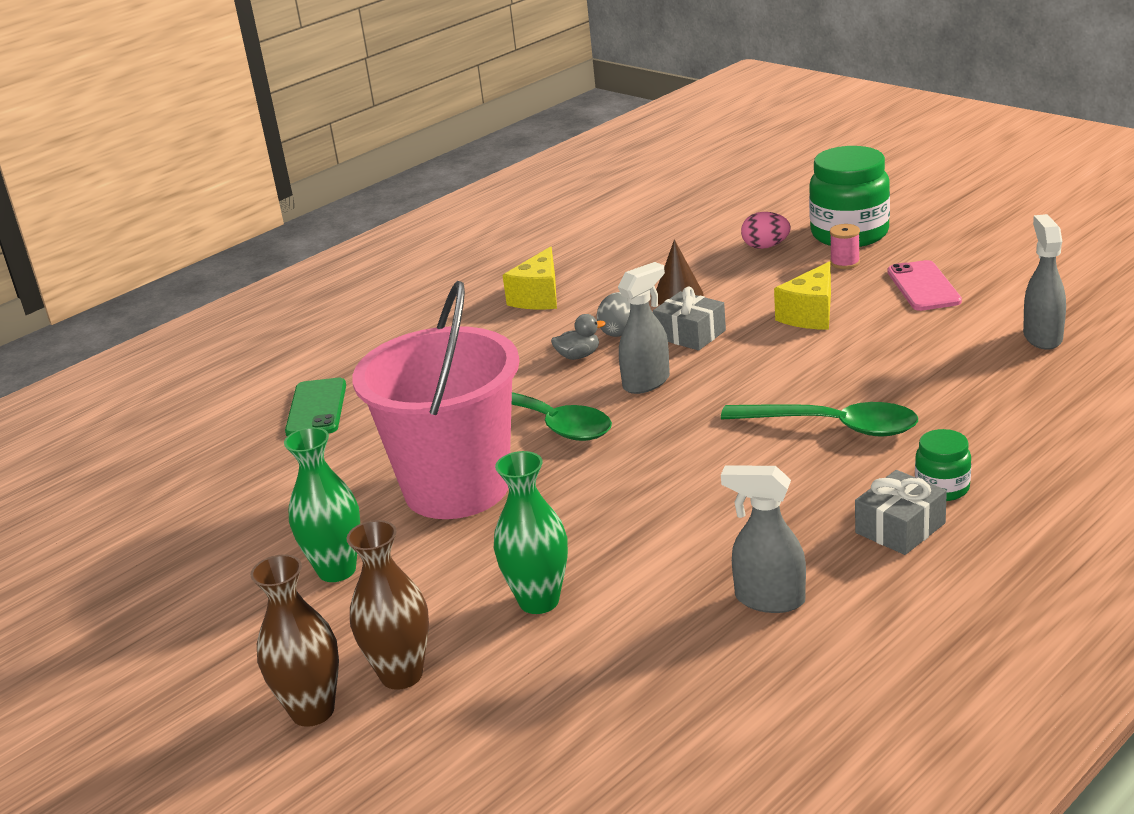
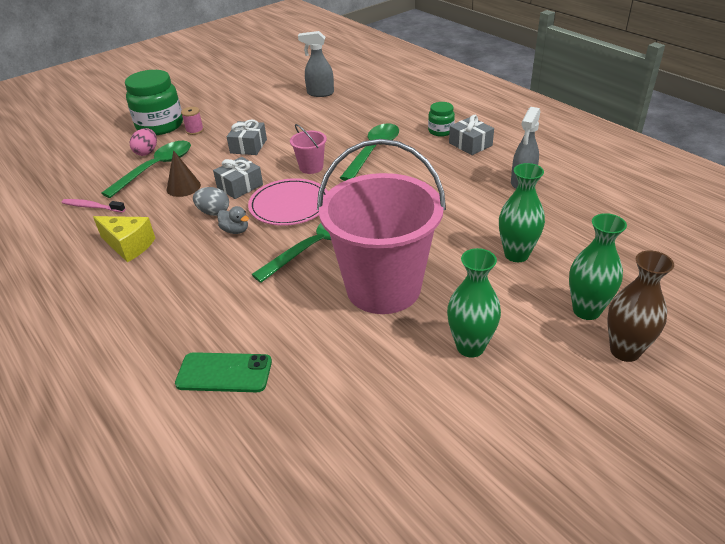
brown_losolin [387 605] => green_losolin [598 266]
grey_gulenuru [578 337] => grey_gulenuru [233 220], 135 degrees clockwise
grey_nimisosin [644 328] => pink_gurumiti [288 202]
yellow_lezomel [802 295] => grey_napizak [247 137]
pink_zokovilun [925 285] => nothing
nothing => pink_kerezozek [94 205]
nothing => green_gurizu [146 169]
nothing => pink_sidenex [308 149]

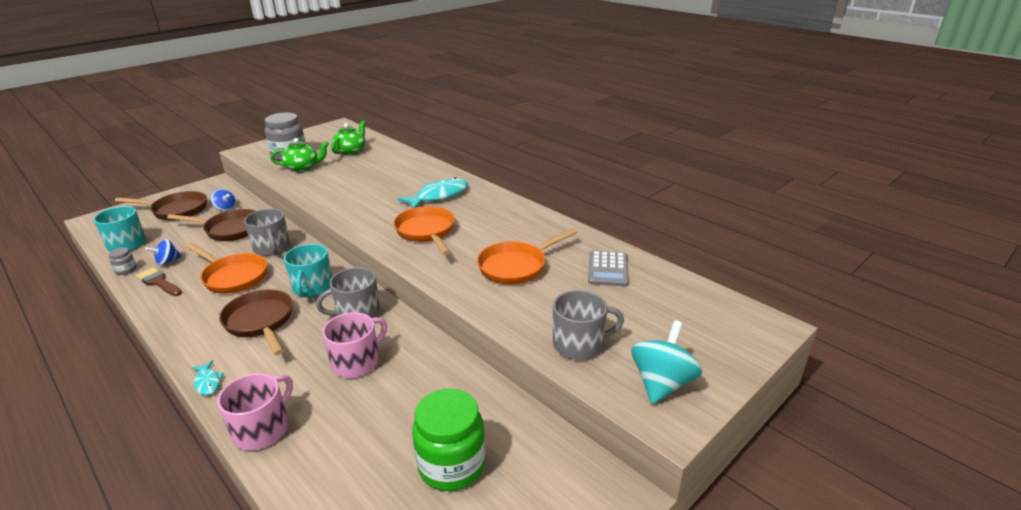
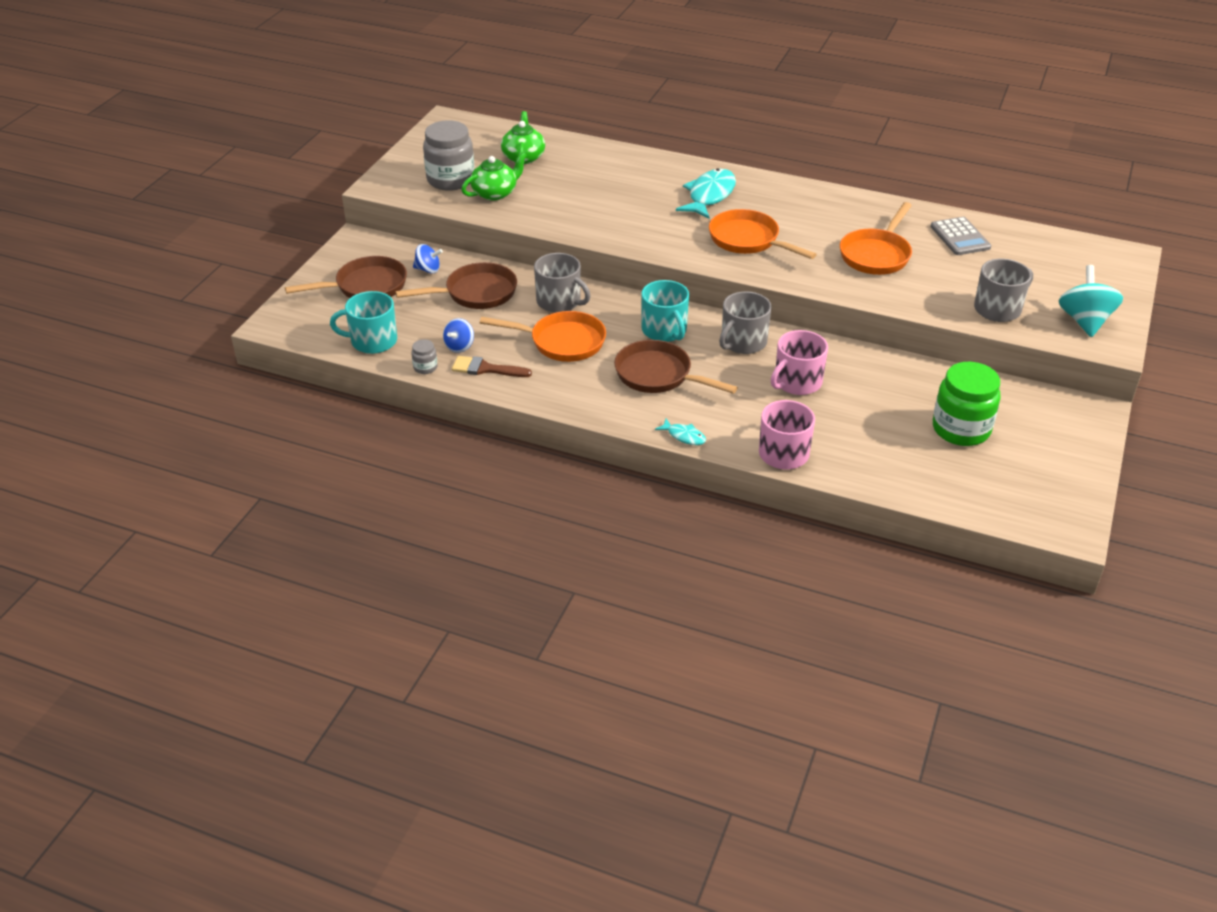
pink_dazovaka [354 345] => pink_dazovaka [799 362], 150 degrees counterclockwise

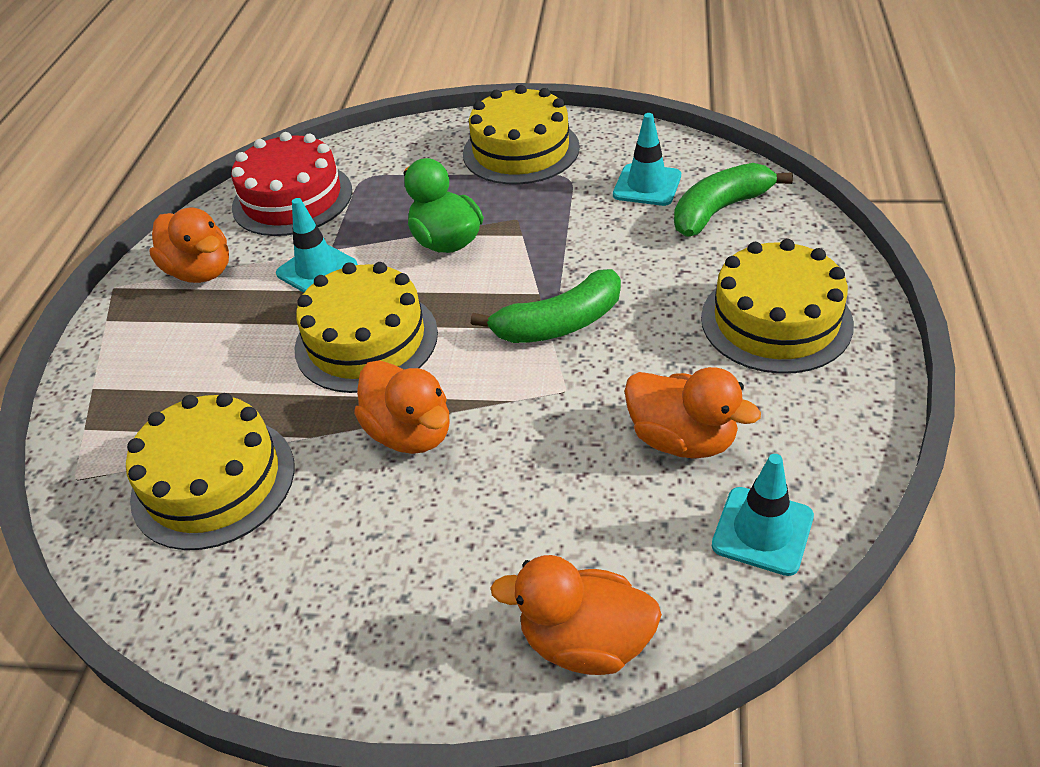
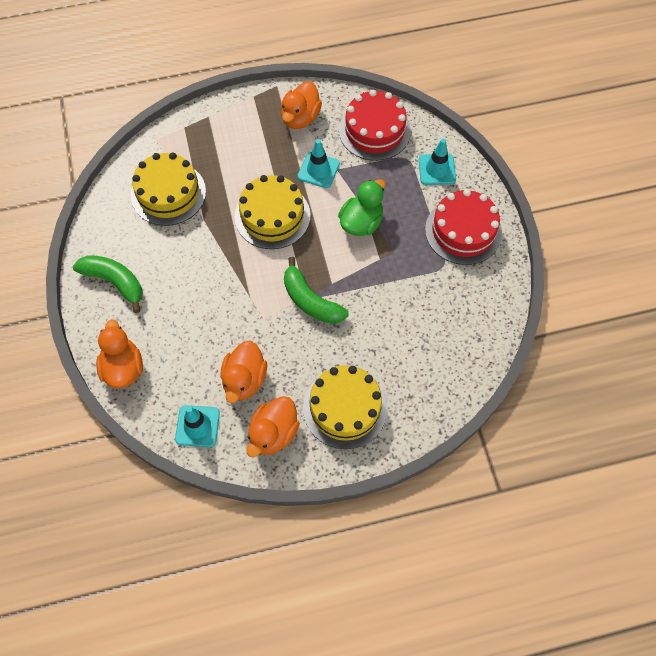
orange_gulenuru [401 407] => orange_gulenuru [273 427], relocated
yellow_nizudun [521 134] => red_nizudun [463 227]
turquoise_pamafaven [647 159] => turquoise_pamafaven [437 162], relocated
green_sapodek [733 200] => green_sapodek [108 284], relocated

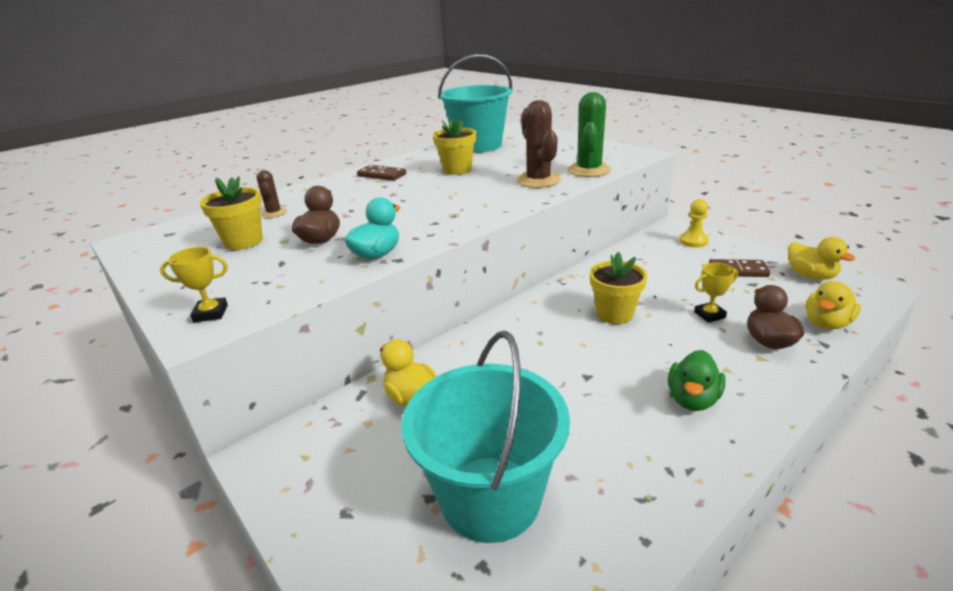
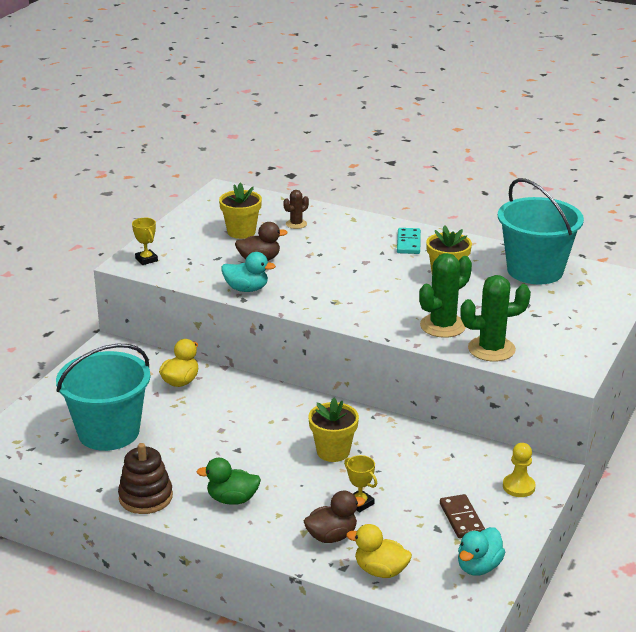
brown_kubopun [381 173] => turquoise_kubopun [409 241]
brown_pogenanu [539 144] => green_pogenanu [445 295]
yellow_gulenuru [822 258] => turquoise_gulenuru [481 551]
nothing => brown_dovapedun [145 478]

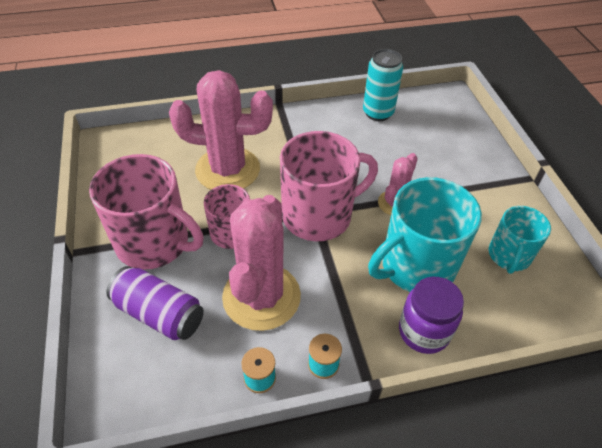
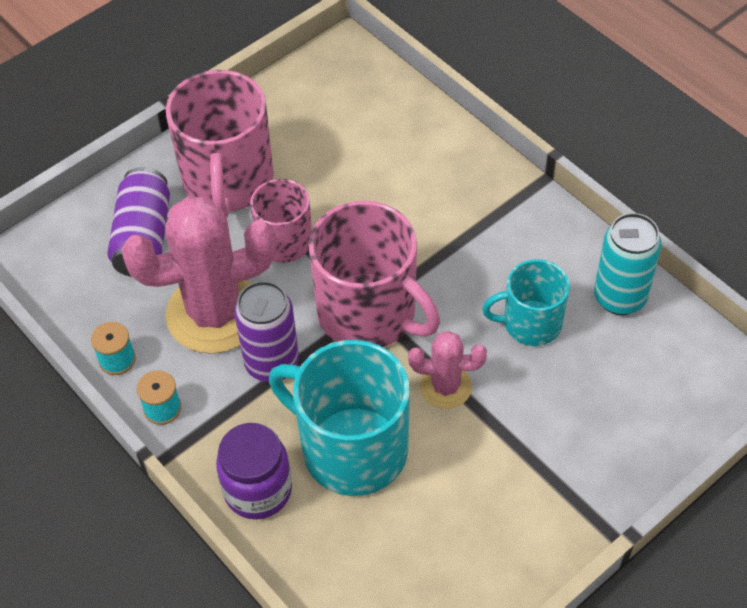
pink_pogenanu [221 130] => nothing
turquoise_dazovaka [520 240] => turquoise_dazovaka [526 302], relocated
nothing => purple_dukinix [266 331]

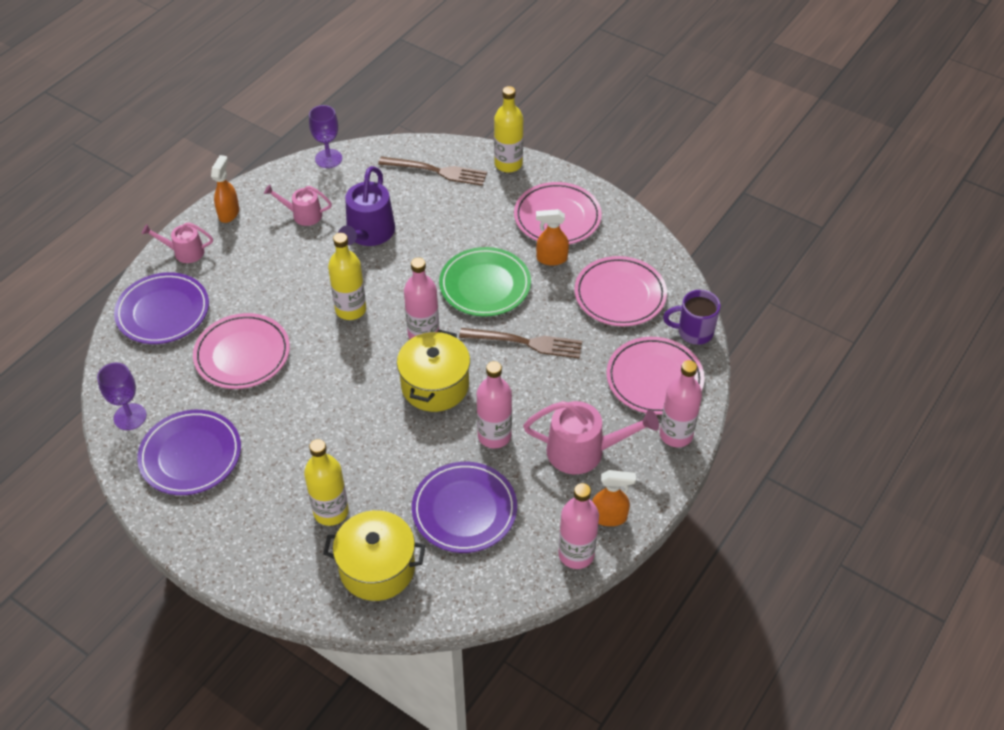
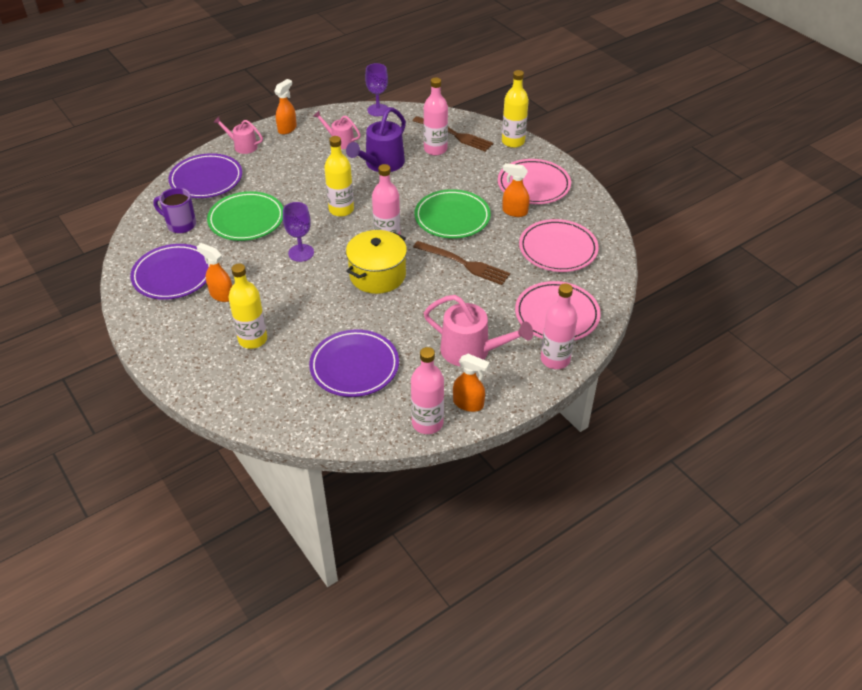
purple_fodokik [122 396] => purple_fodokik [298 232], relocated
pink_gurumiti [241 351] => green_gurumiti [245 216]
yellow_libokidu [374 555] => nothing
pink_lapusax [494 404] => pink_lapusax [436 116], relocated
purple_dazovaka [692 317] => purple_dazovaka [174 210], relocated
nothing => orange_nimisosin [215 272]

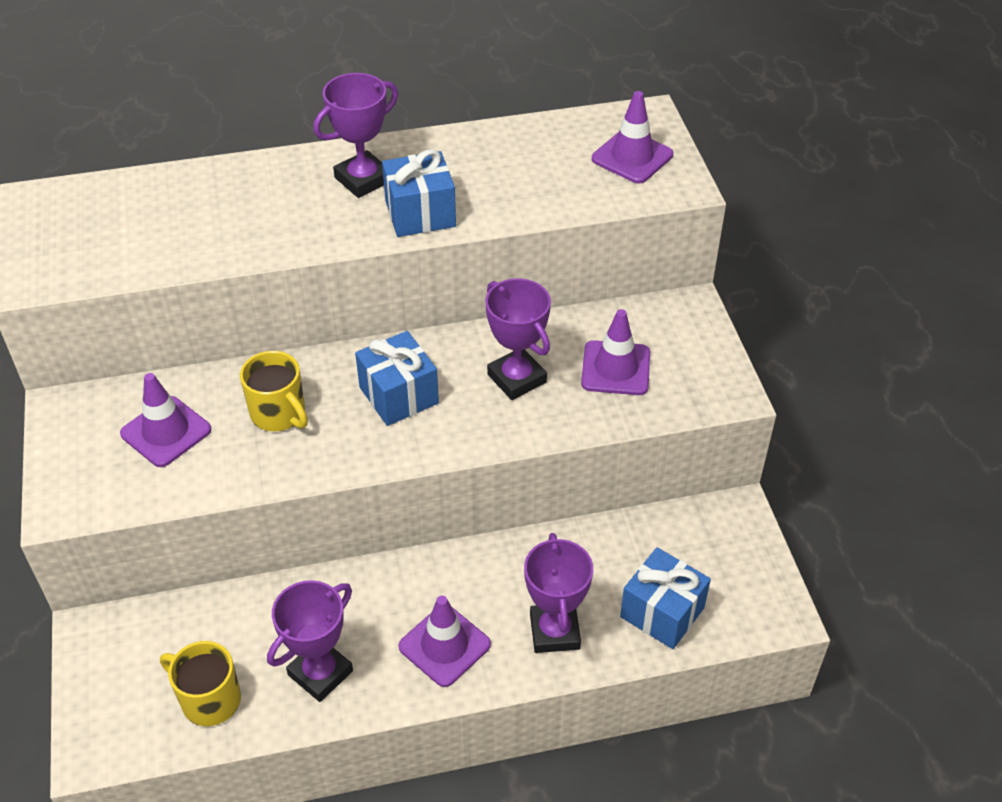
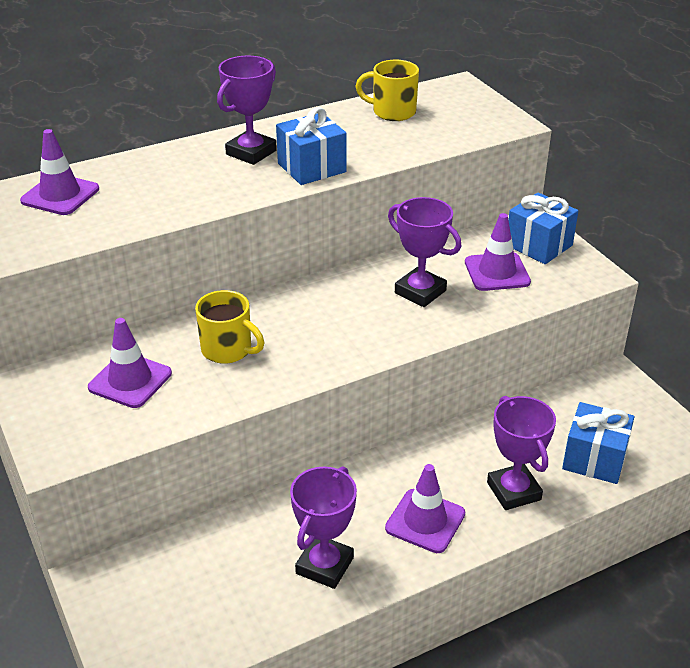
yellow_dazovaka [200 683] => yellow_dazovaka [387 90], relocated
blue_napizak [397 378] => blue_napizak [543 228], relocated
purple_pamafaven [632 137] => purple_pamafaven [59 172], relocated

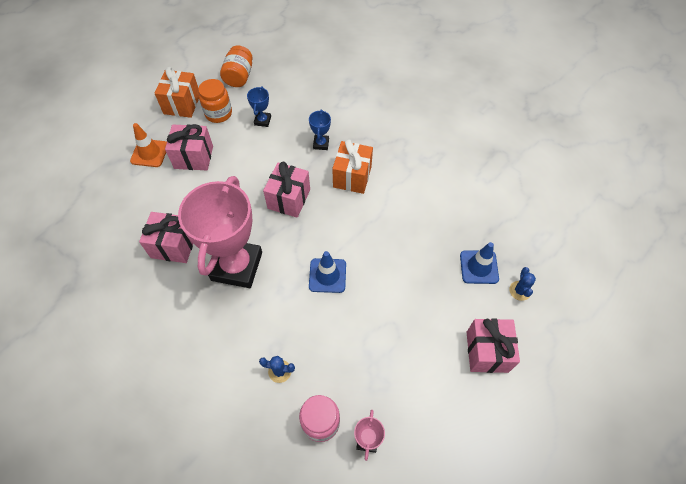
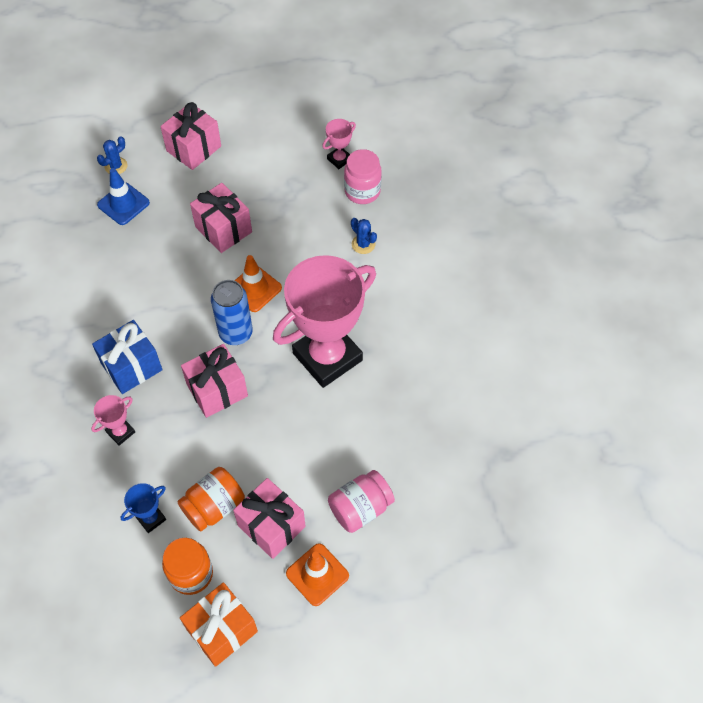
pink_napizak [166 237] => pink_napizak [221 218], relocated
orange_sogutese [236 66] => orange_sogutese [211 499], relocated
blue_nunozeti [320 129] => pink_nunozeti [113 420]
blue_pamafaven [327 272] => orange_pamafaven [258 283]
orange_napizak [352 166] => blue_napizak [127 357]
nothing => blue_dukinix [232 312]
nothing => pink_sogutese [361 501]

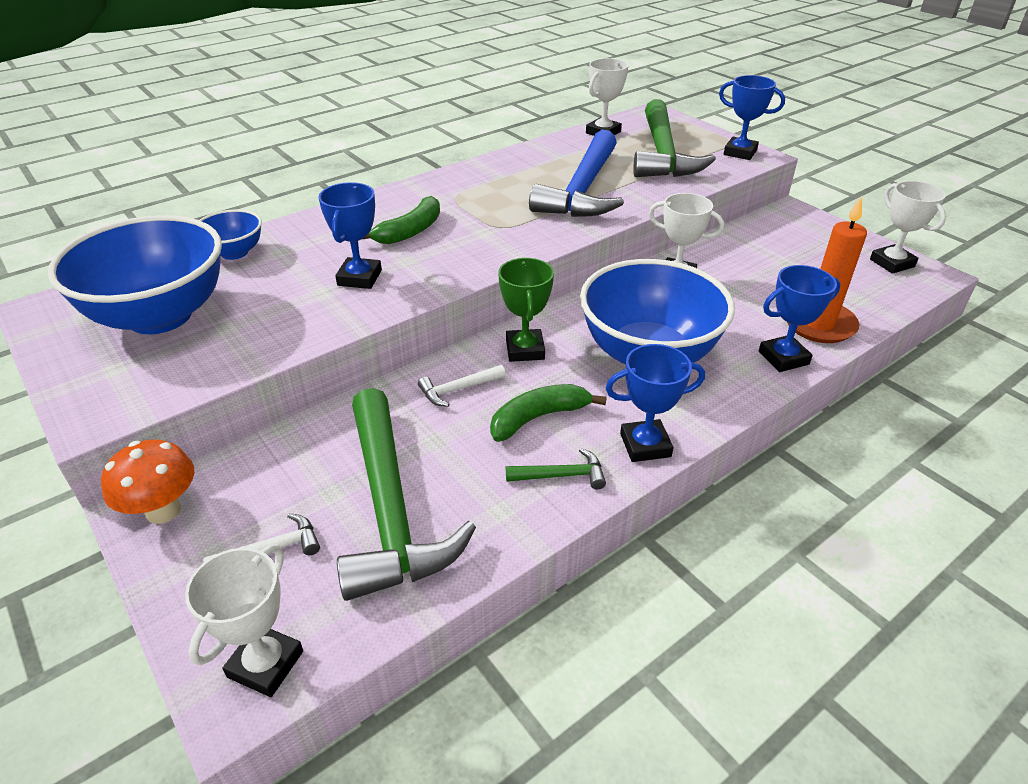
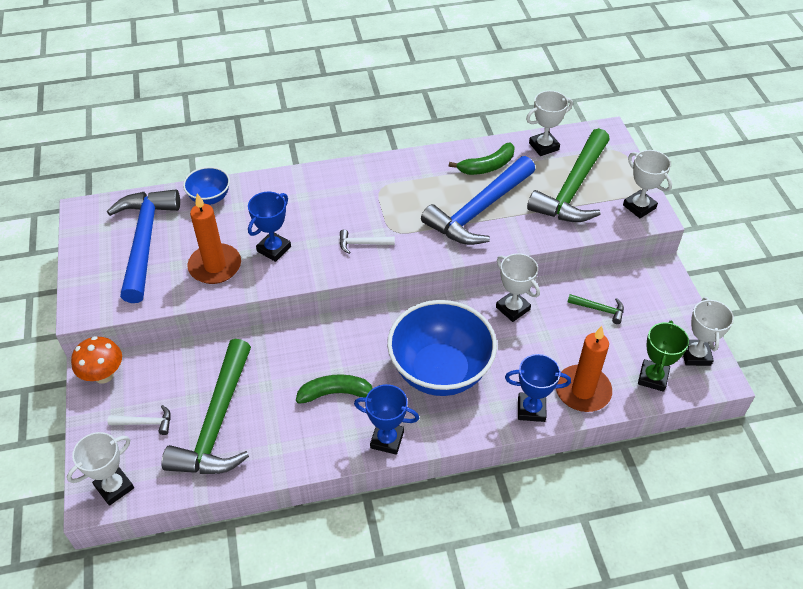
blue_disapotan [135 274] => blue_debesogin [143 246]
green_sapodek [400 220] => green_sapodek [482 159], relocated
white_debesogin [462 386] => white_debesogin [367 242], relocated
green_nunozeti [526 310] => green_nunozeti [663 356], relocated
green_debesogin [556 468] => green_debesogin [595 309], relocated
blue_nunozeti [752 117] => white_nunozeti [647 184]
nothing => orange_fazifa [214 238]

